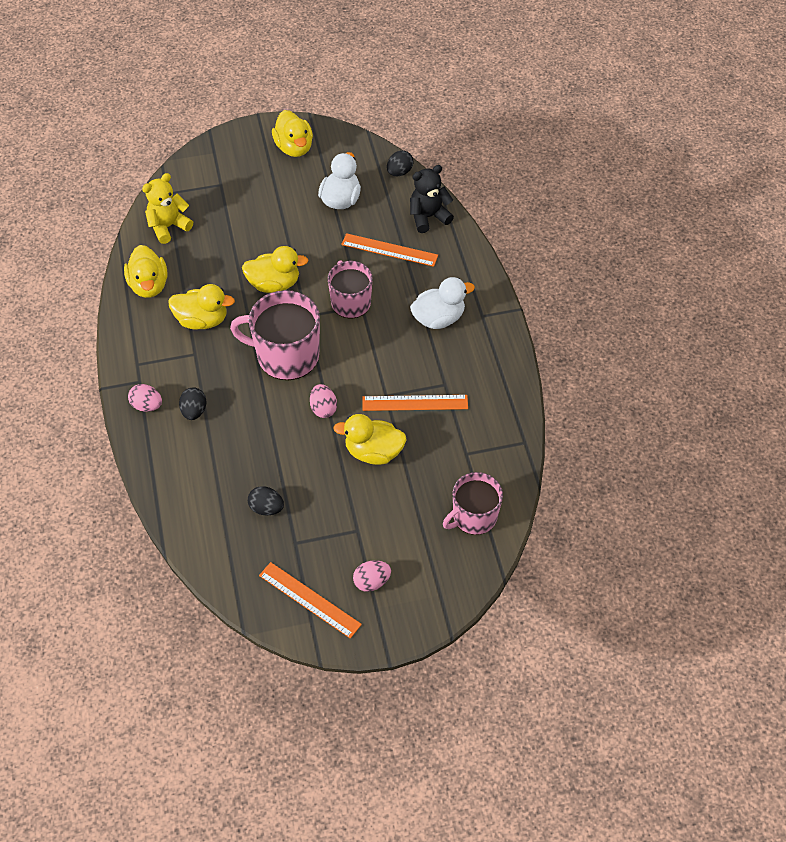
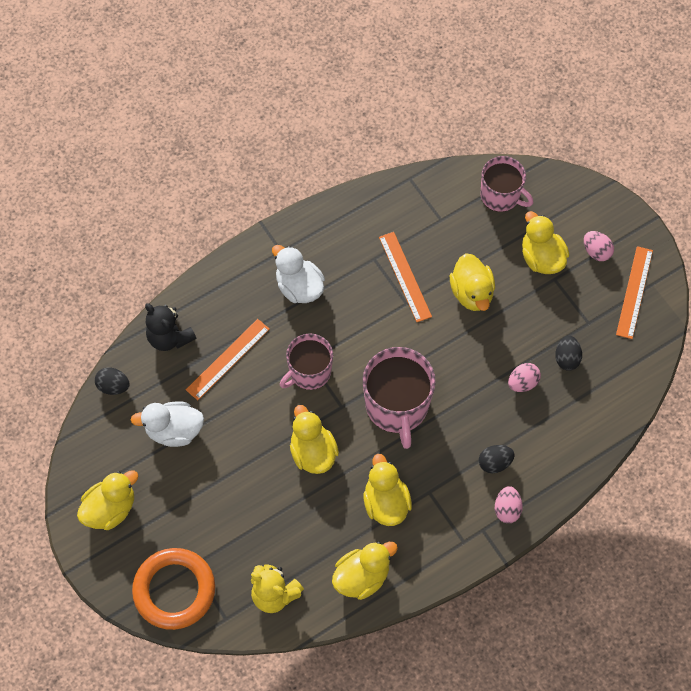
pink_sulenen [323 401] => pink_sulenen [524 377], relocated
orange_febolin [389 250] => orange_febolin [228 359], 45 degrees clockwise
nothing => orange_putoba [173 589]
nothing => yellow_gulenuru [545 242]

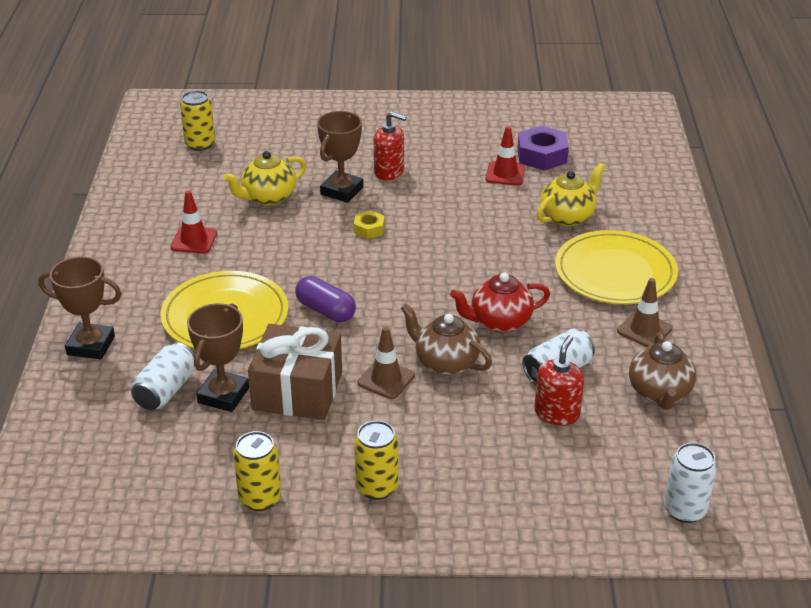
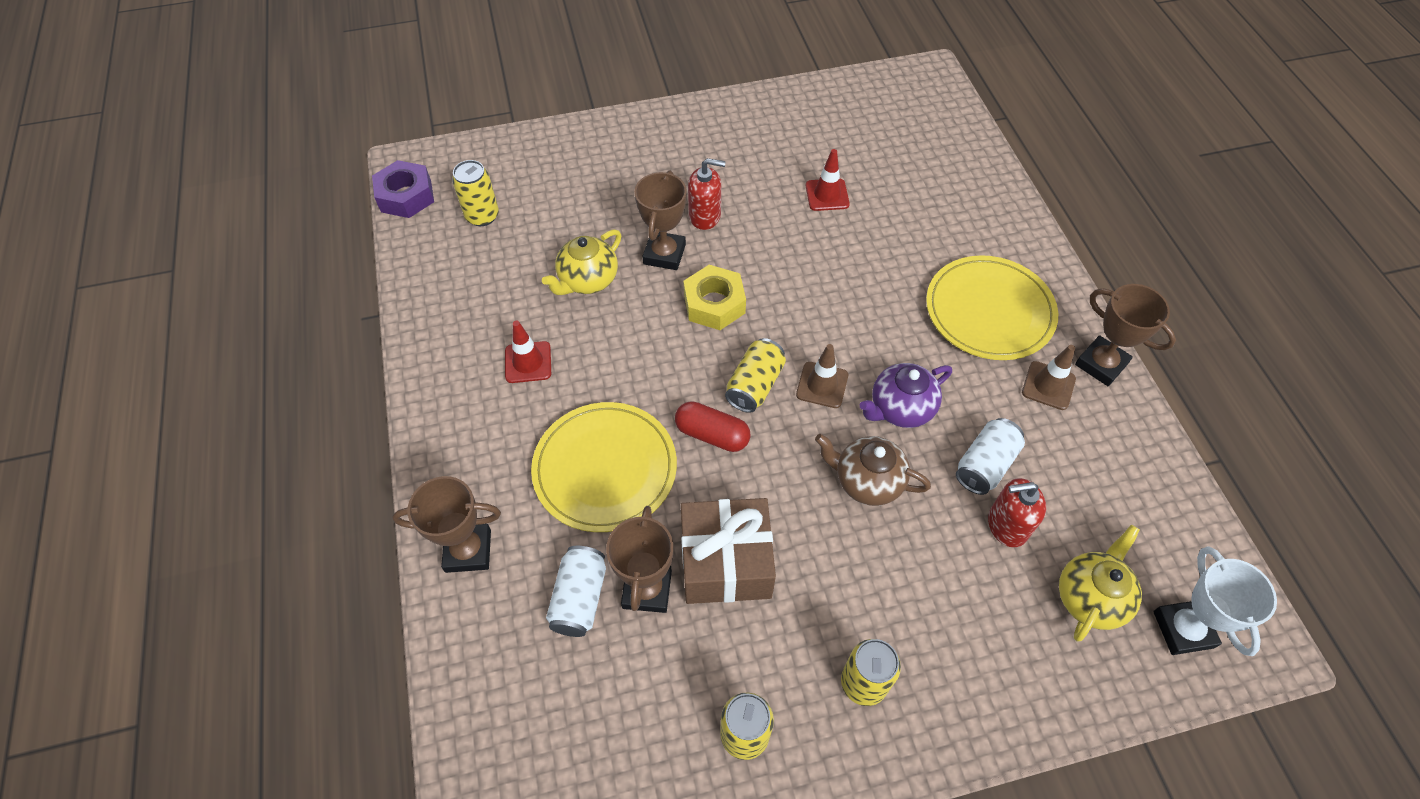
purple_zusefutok [325 299] => red_zusefutok [713 426]
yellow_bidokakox [369 224] => yellow_bidokakox [714 297], x1.77
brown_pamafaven [386 362] => brown_pamafaven [822 376], relocated
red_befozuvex [500 303] => purple_befozuvex [906 395]
purple_bidokakox [543 148] => purple_bidokakox [403 189], relocated
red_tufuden [559 380] => red_tufuden [1017 512], 105 degrees counterclockwise
yellow_befozuvex [571 195] => yellow_befozuvex [1100 583], relocated
brown_befozuvex [662 371] => nothing
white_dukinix [690 483] => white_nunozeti [1215 601]
nothing => yellow_dukinix [755 375]
nothing => brown_nunozeti [1125 335]

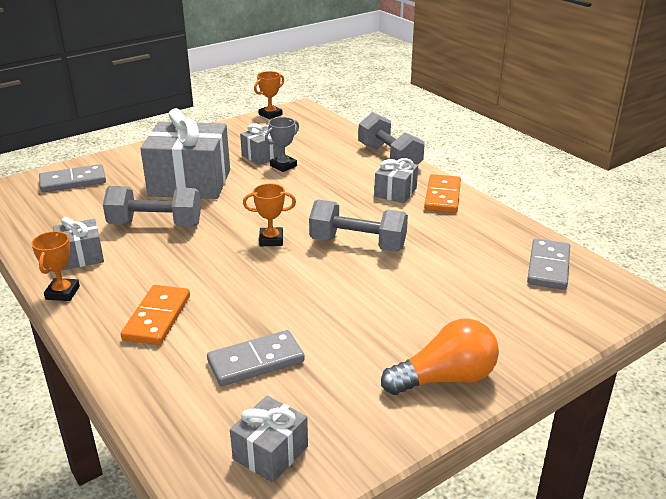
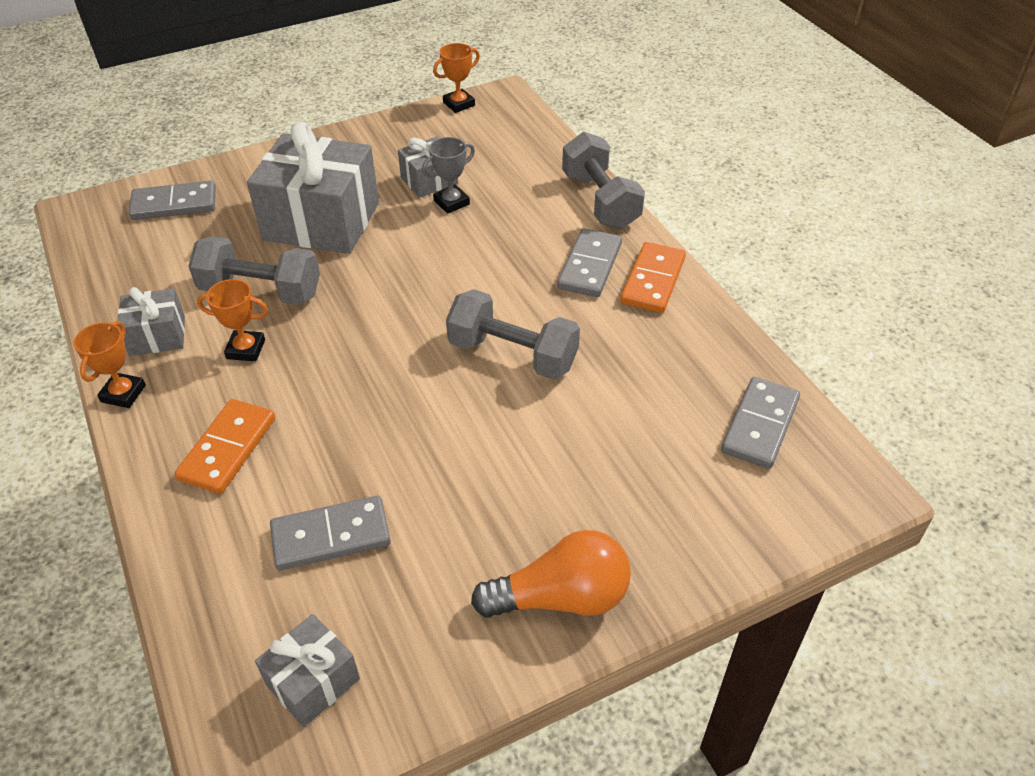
orange_nunozeti [269 214] => orange_nunozeti [232 320], relocated
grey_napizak [396 180] => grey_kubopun [589 262]

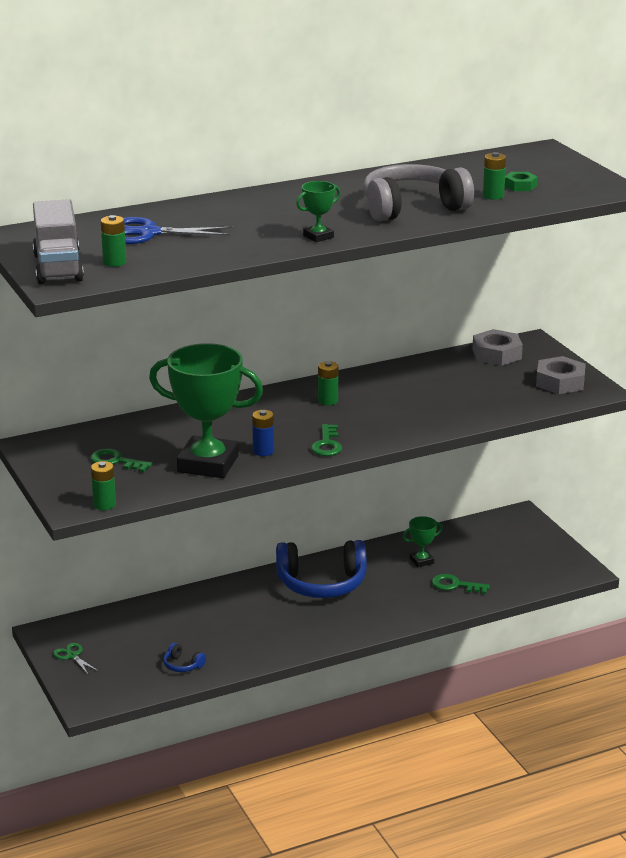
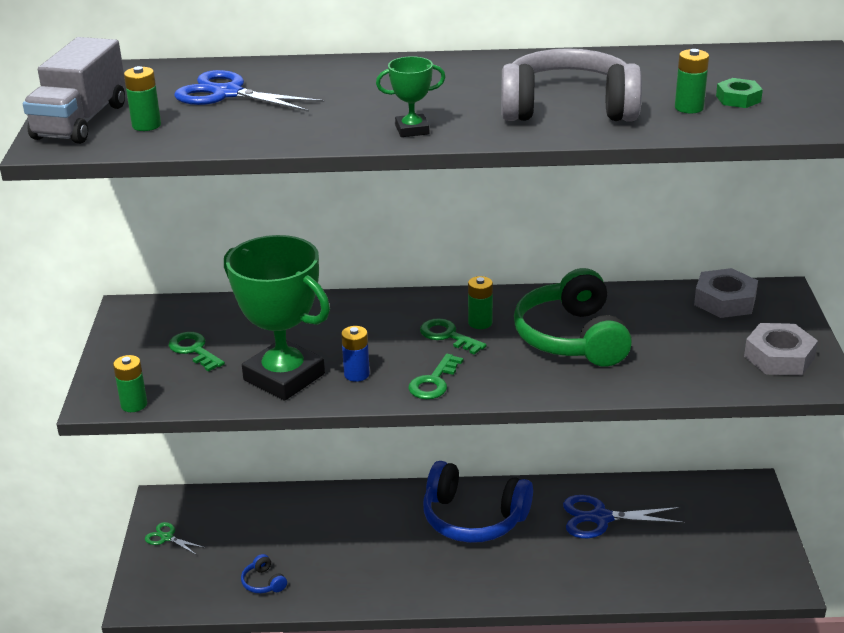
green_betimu [75 659] => green_betimu [175 538], 45 degrees counterclockwise
green_nunozeti [423 541] => blue_betimu [624 516]
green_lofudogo [461 584] => green_lofudogo [453 336], relocated
nothing => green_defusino [573 317]

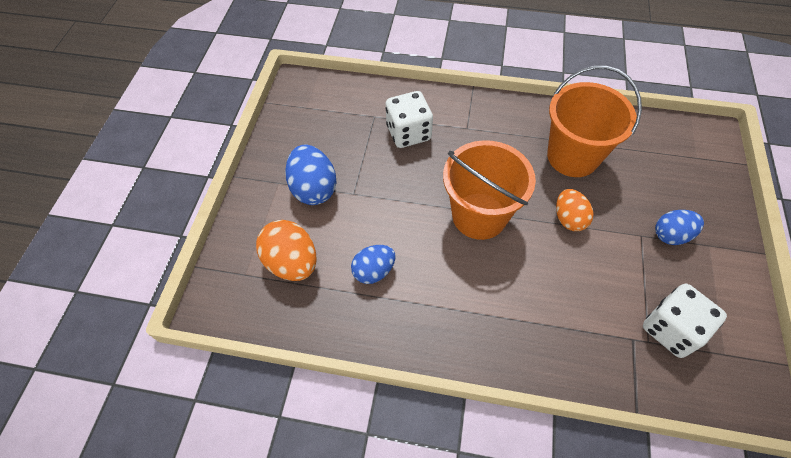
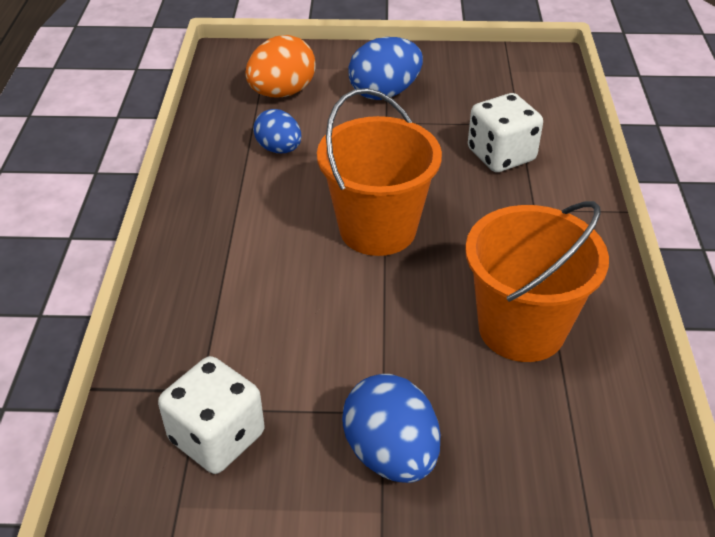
orange_sulenen [575 210] => nothing
blue_sulenen [679 227] => blue_sulenen [391 428], x1.50

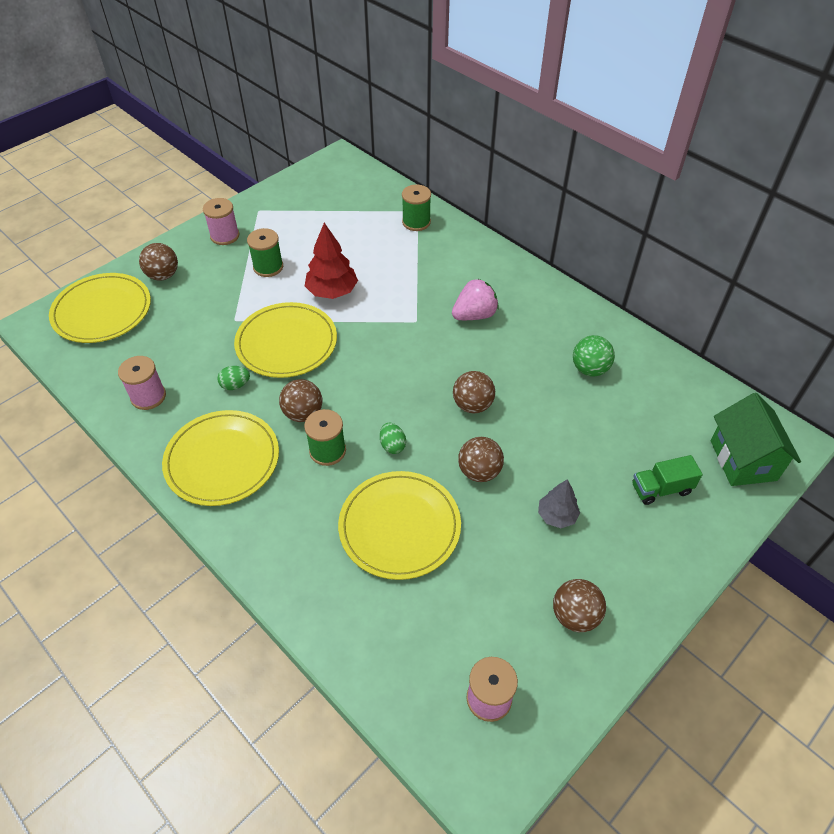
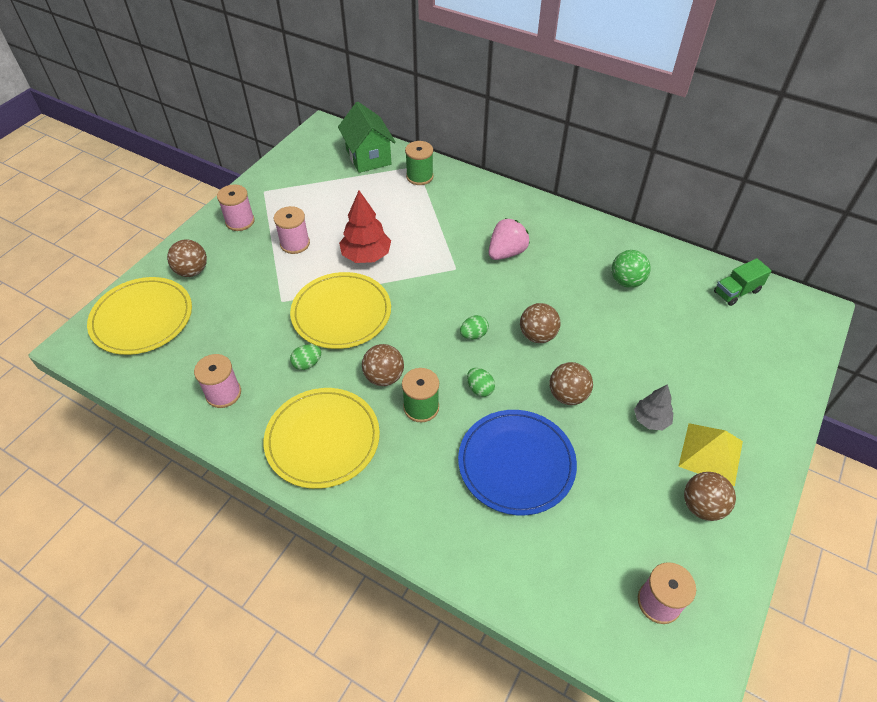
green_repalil [265 252] => pink_repalil [292 230]
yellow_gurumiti [399 525] => blue_gurumiti [517 462]
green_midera [667 480] => green_midera [743 282], relocated
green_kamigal [756 439] => green_kamigal [367 137], relocated
nothing => green_sulenen [474 327]
nothing => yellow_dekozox [710 454]

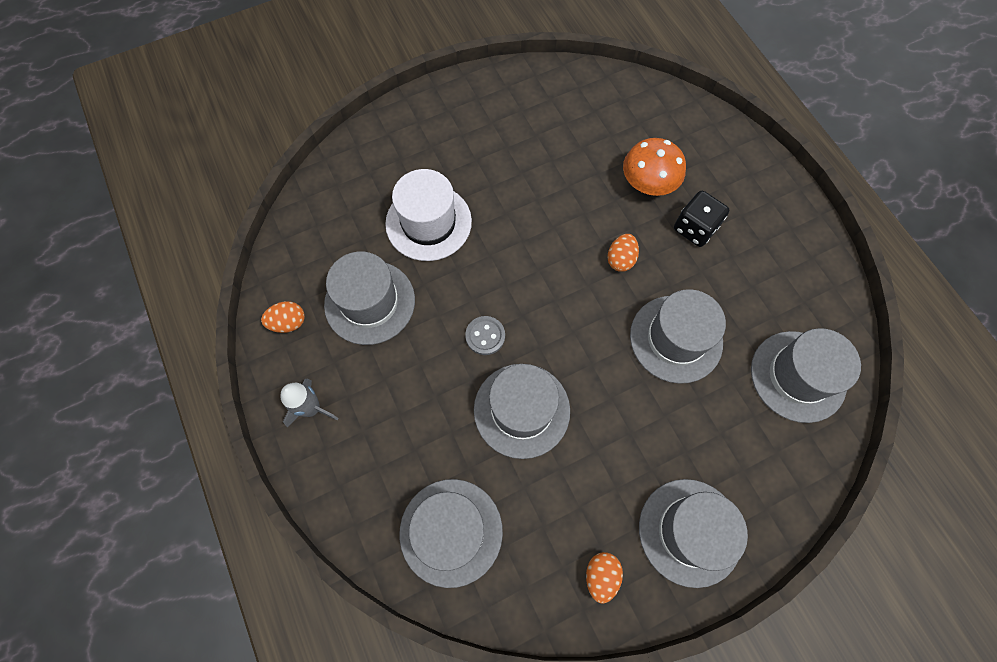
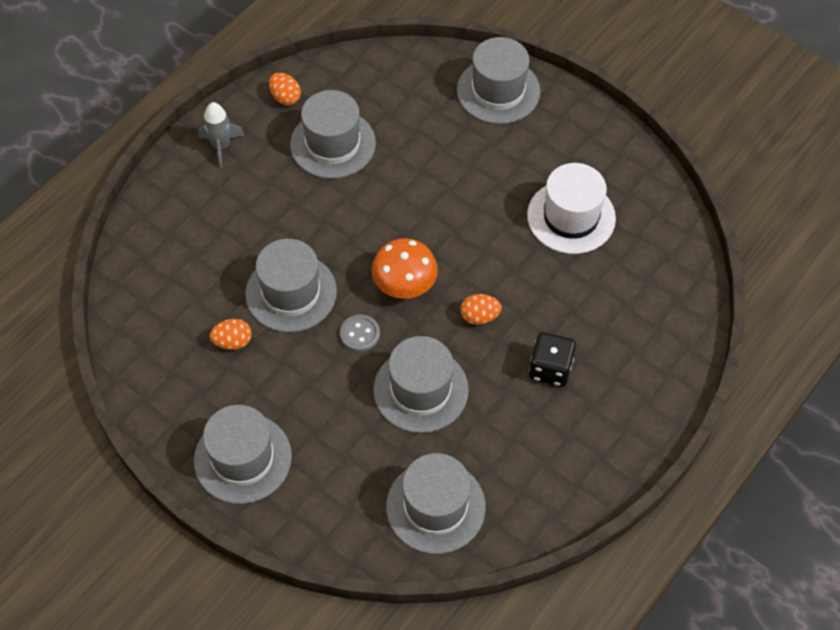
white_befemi [428 215] => white_befemi [571 208], relocated
grey_befemi [451 533] => grey_befemi [498 80], relocated
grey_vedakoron [485 335] => grey_vedakoron [360 333], relocated
orange_sulenen [604 577] => orange_sulenen [231 334], relocated
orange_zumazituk [654 167] => orange_zumazituk [405 268], relocated

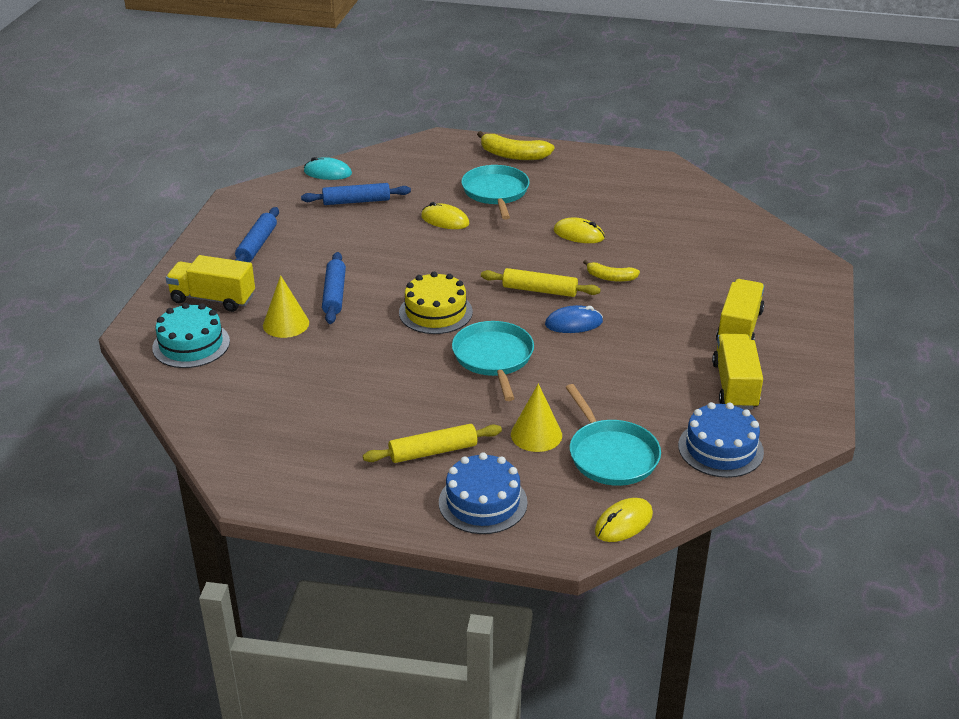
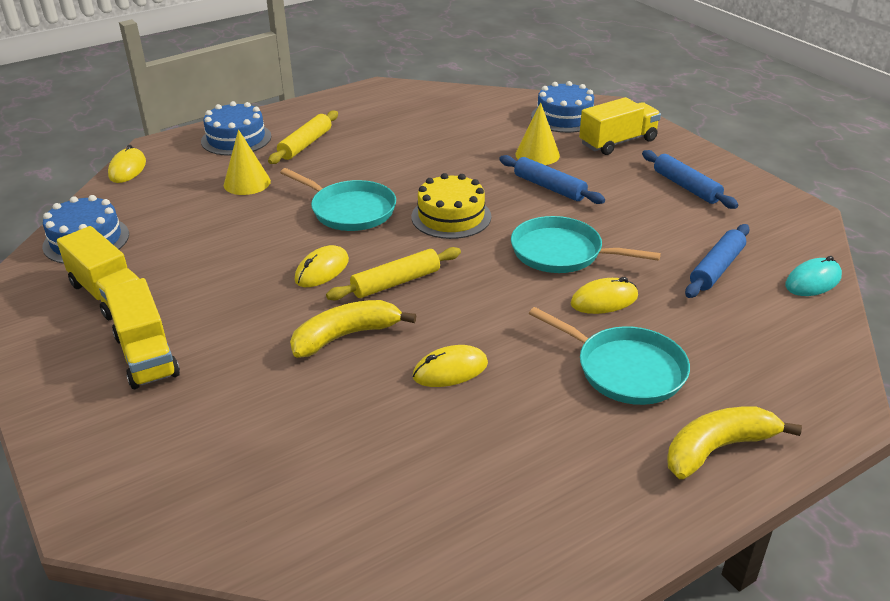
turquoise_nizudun [191 335] => blue_nizudun [562 107]
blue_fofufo [574 319] => yellow_fofufo [322 266]
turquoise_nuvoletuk [613 435] => turquoise_nuvoletuk [586 244], relocated
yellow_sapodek [611 271] => yellow_sapodek [353 329], x1.64

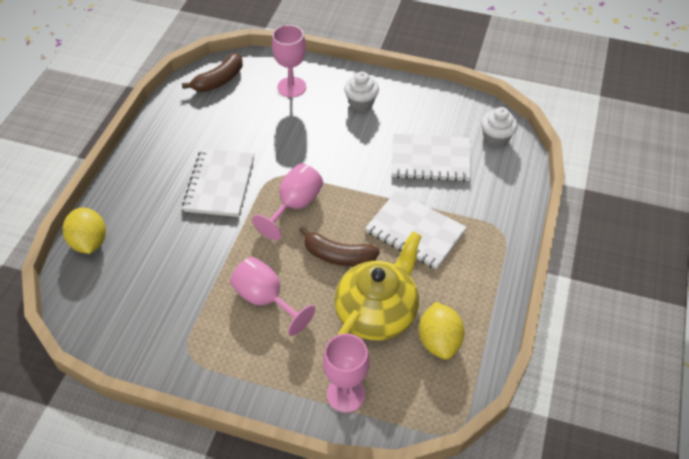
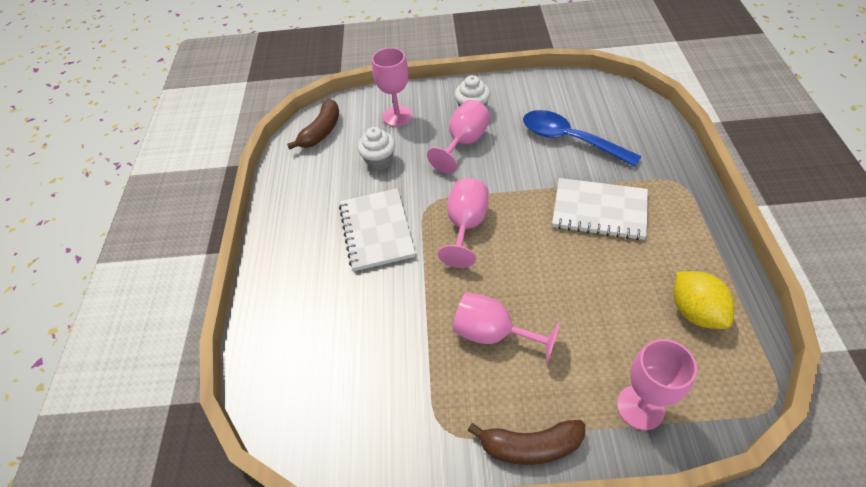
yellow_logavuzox [84 230] => nothing
brown_sapodek [339 246] => brown_sapodek [526 442], relocated
yellow_befozuvex [378 286] => nothing
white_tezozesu [431 158] => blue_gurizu [582 138]
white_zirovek [499 127] => white_zirovek [376 148], relocated
nothing => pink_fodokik [458 137]

